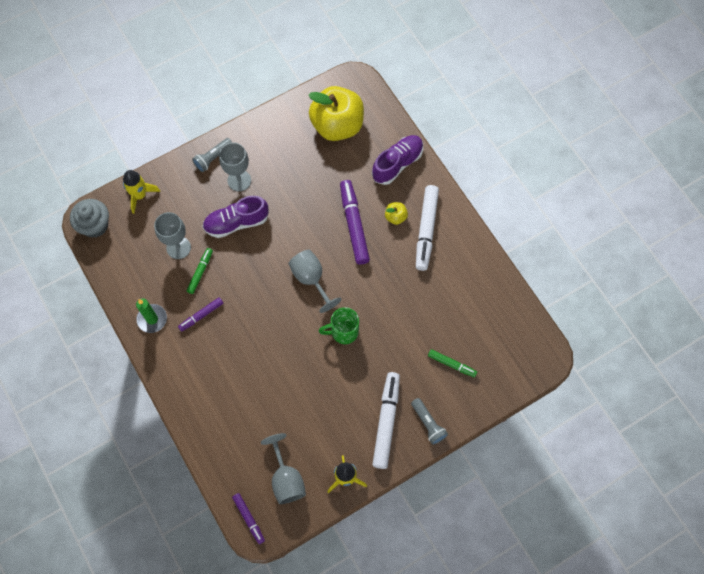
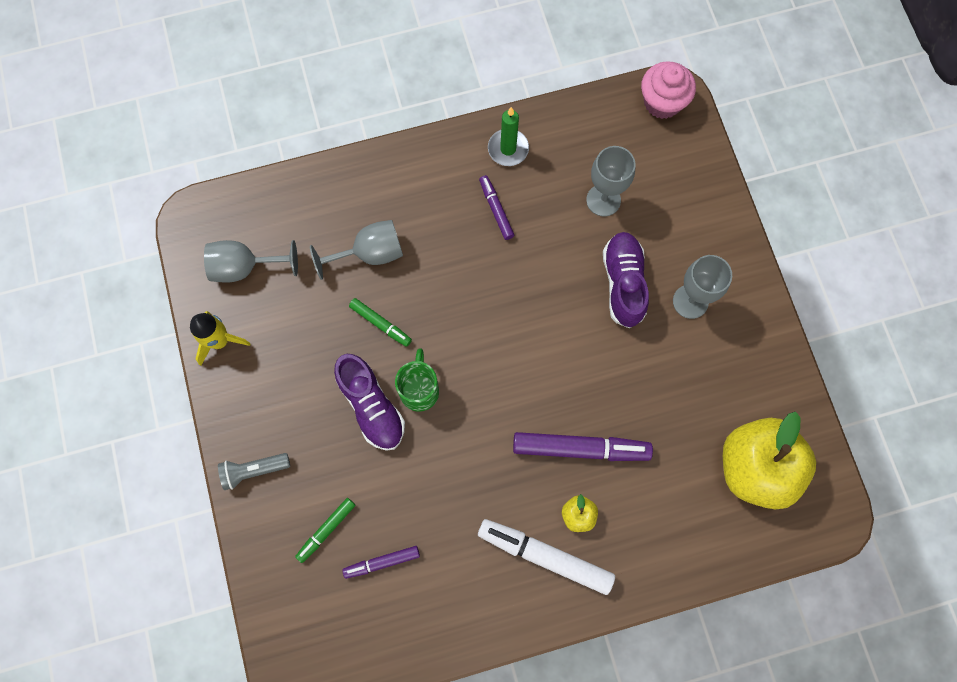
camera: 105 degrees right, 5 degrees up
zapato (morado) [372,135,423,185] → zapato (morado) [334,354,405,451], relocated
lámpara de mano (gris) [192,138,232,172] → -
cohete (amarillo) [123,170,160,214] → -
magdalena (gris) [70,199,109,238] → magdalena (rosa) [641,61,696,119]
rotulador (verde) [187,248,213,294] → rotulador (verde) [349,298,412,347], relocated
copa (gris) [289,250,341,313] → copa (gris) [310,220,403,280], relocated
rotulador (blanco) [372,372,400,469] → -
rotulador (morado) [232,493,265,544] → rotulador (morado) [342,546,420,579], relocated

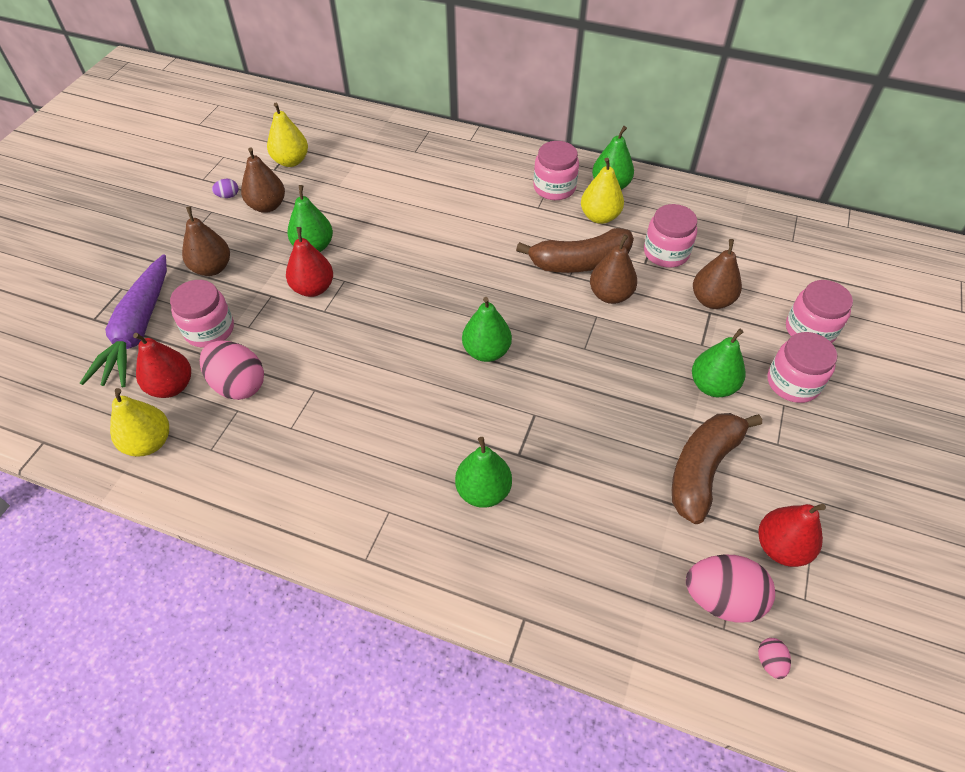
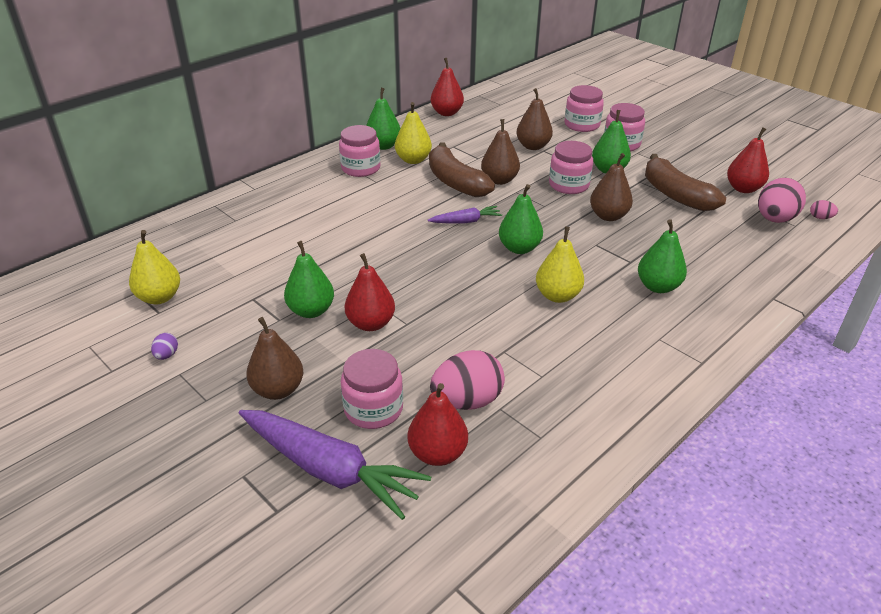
camera: 65 degrees left, 15 degrees down
pera (marrón) [241,147,285,213] → pera (marrón) [590,153,633,221], relocated
tarro (rosa) [644,204,697,267] → tarro (rosa) [549,141,593,194], relocated
plátano (marrón) [516,228,634,273] → plátano (marrón) [429,142,495,197], 135 degrees clockwise
pera (amarillo) [110,388,169,457] → pera (amarillo) [536,227,584,303], relocated
- → pera (rojo) [431,58,464,116]
- → zanahoria (morado) [428,206,502,224]

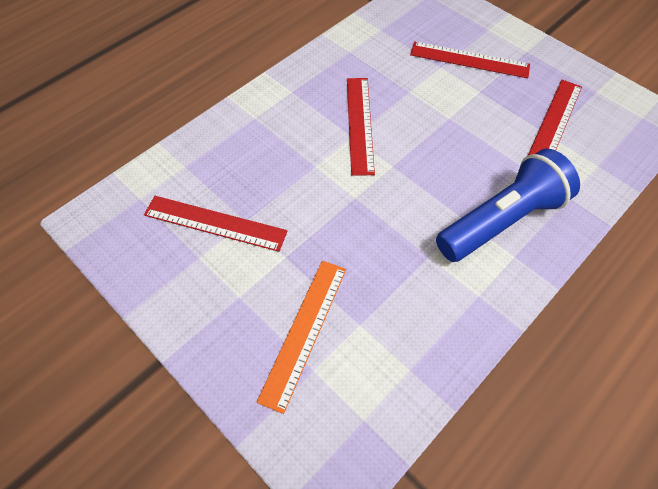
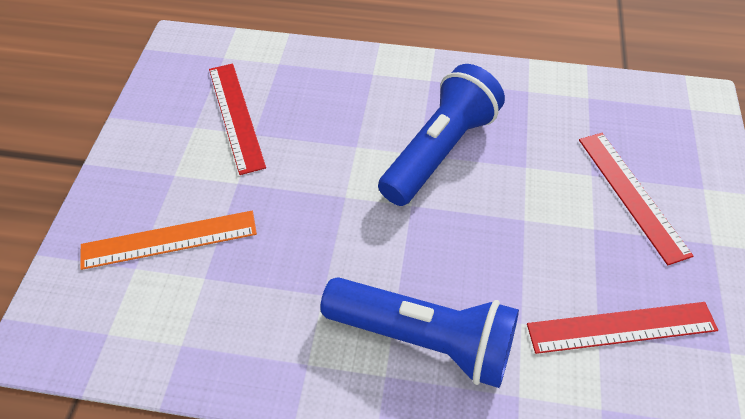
camera: 55 degrees right, 5 degrees down
regla (rojo) [347,78,375,176] → lámpara de mano (azul) [378,64,505,206]

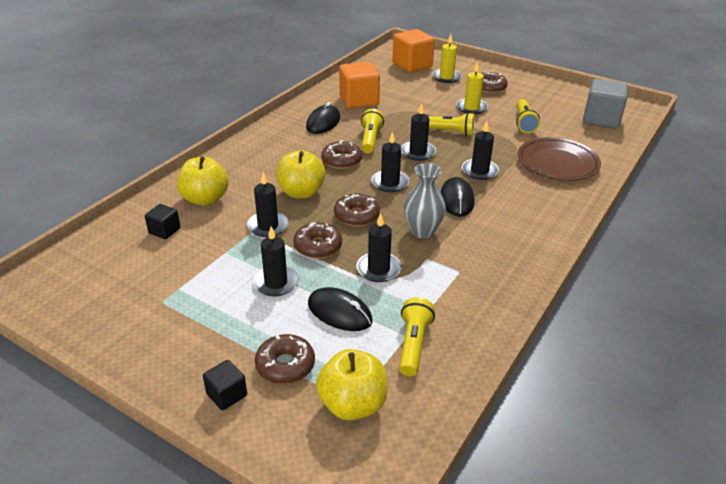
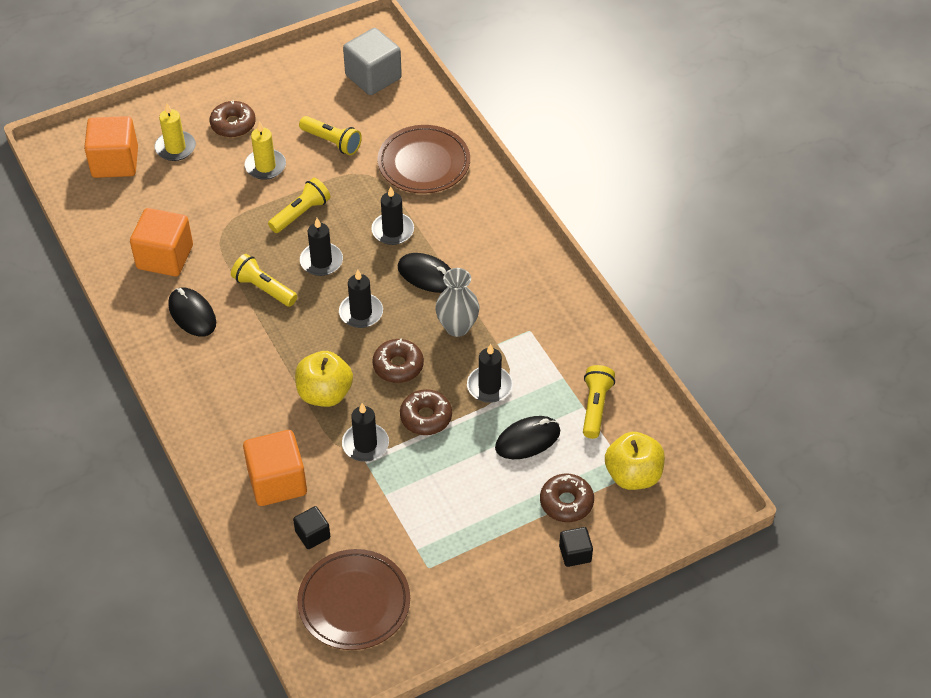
camera: 60 degrees left, 15 degrees up
rosquilla (marrón) [321,140,362,169] → -
manzana (amarillo) [177,156,229,206] → cubo (naranja) [243,430,307,506]
vela (negro) [252,227,299,296] → -
lámpara de mano (amarillo) [399,297,435,376] → lámpara de mano (amarillo) [583,365,615,439], 60 degrees clockwise
- → plato (marrón) [297,549,410,650]

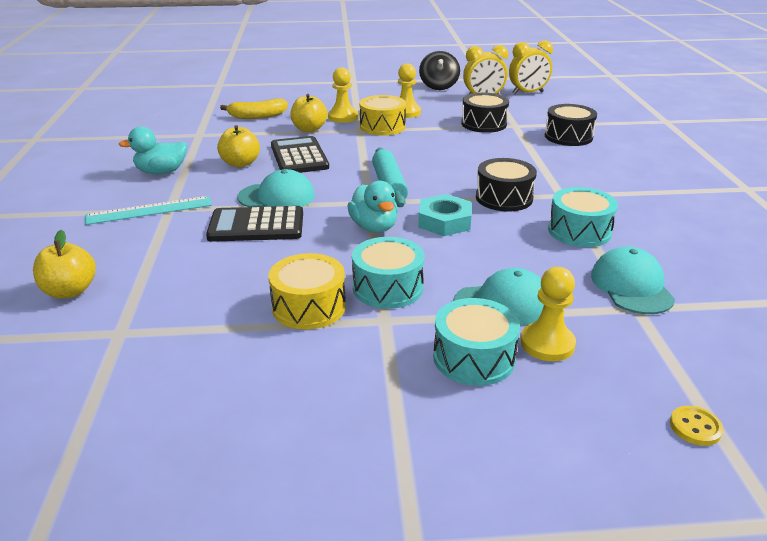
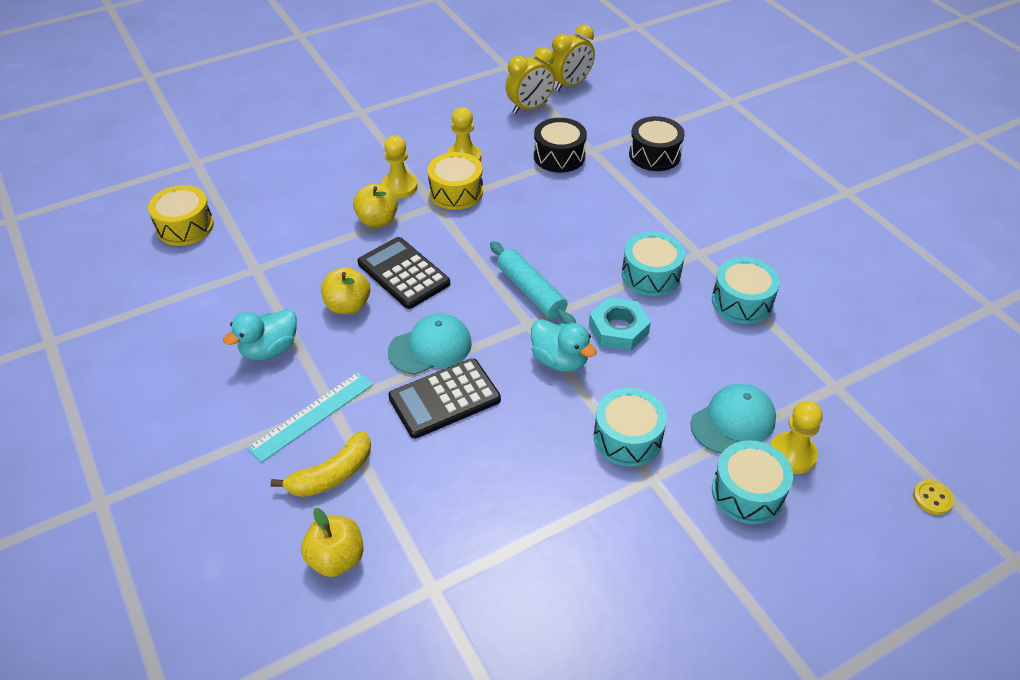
camera: 25 degrees left, 15 degrees up
peonza (negro) [419,51,460,90] → -
plátano (amarillo) [220,99,288,119] → plátano (amarillo) [271,431,371,497], relocated
tambor (negro) [476,158,537,212] → tambor (turquesa) [622,232,685,296]
gorra (turquesa) [591,247,675,314] → -
tambor (amarillo) [268,253,346,330] → tambor (amarillo) [148,185,214,246], relocated

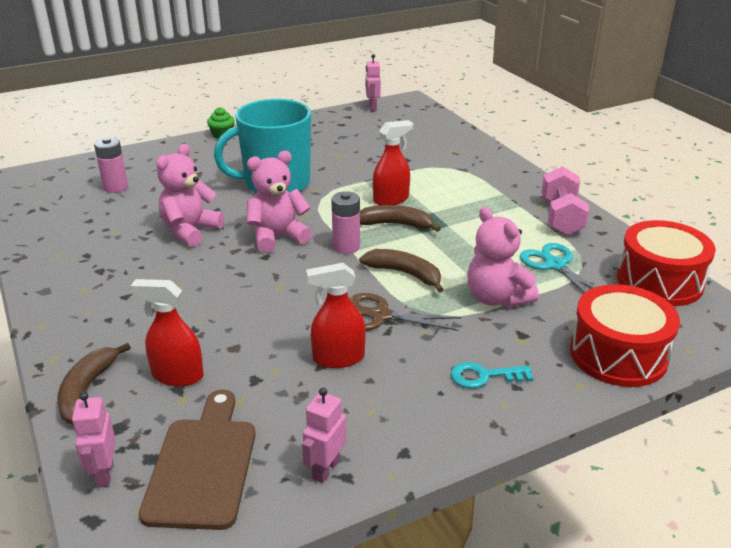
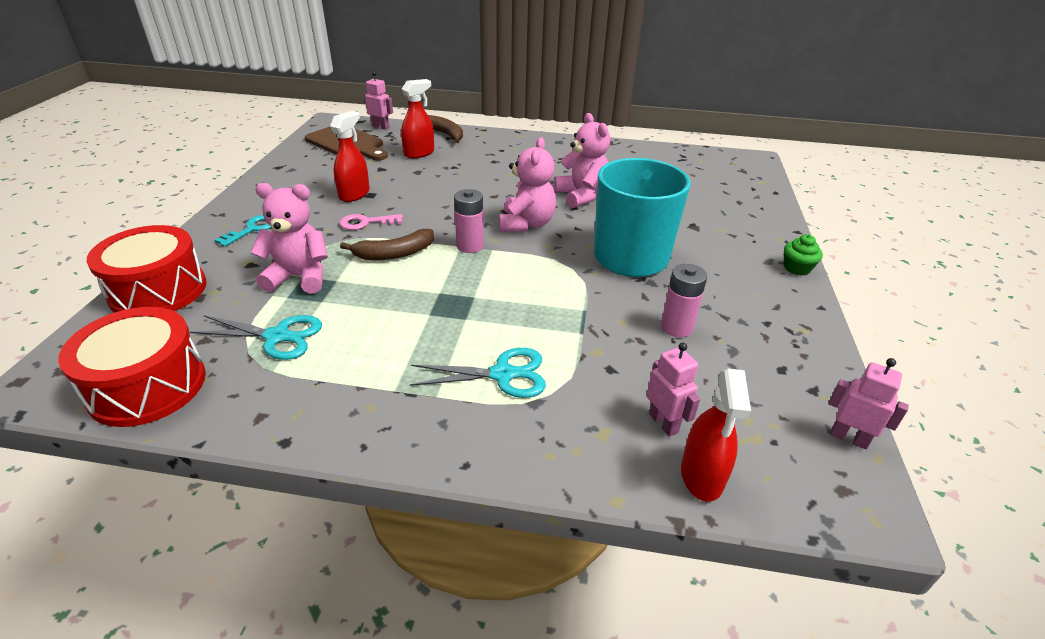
camera: 125 degrees right, 5 degrees up
pulverizador (rojo) [373,120,413,205] → pulverizador (rojo) [681,369,751,502], relocated
pila (rosa) [94,137,128,193] → pila (rosa) [661,264,707,337], relocated
mancuerna (rosa) [541,166,589,236] → -
plátano (marrón) [360,205,441,232] → -
tijeras (marrón) [350,293,461,331] → llave (rosa) [340,214,403,230]
robot (rosa) [302,388,346,483] → robot (rosa) [647,343,700,436], relocated
- → tijeras (turquesa) [409,348,546,398]

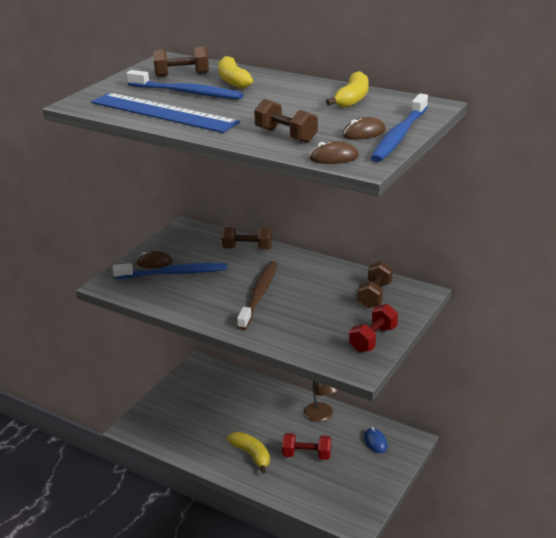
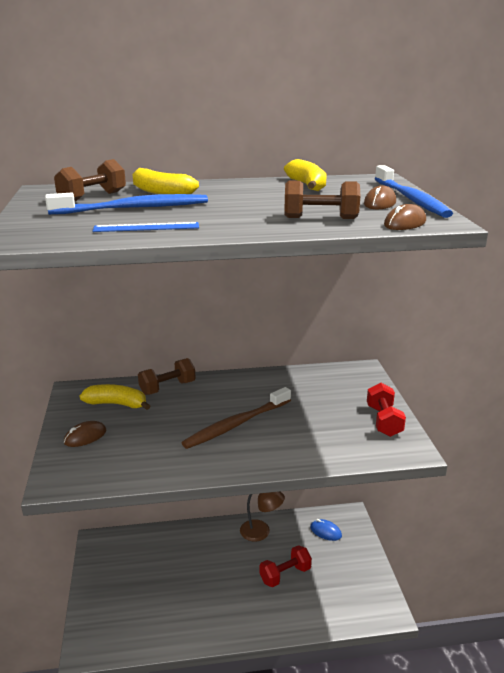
camera: 40 degrees left, 5 degrees down
regla (azul) [91,93,240,133] → regla (azul) [93,222,199,232], x0.48
cepillo de dientes (marrón) [237,261,278,330] → cepillo de dientes (marrón) [181,387,291,449], 105 degrees counterclockwise
mancuerna (marrón) [357,261,393,308] → -
cepillo de dientes (azul) [113,263,227,279] → -
plátano (amarillo) [227,432,270,473] → plátano (amarillo) [79,384,150,410], relocated

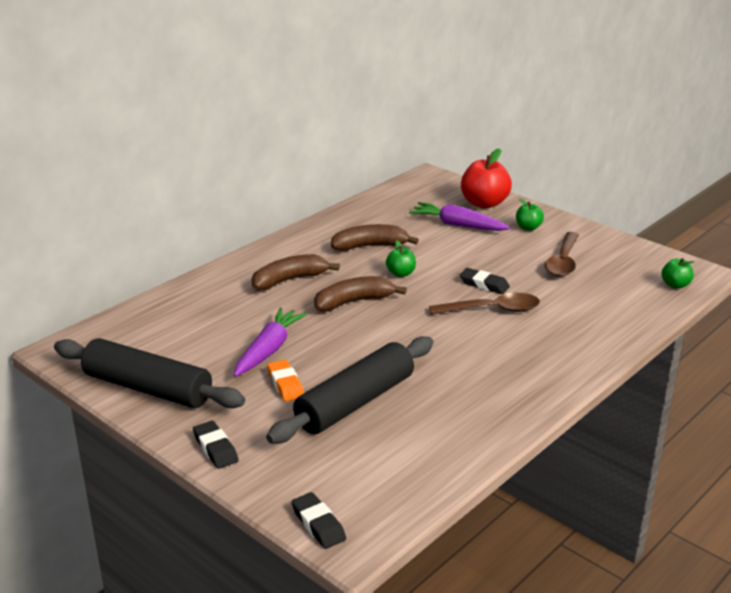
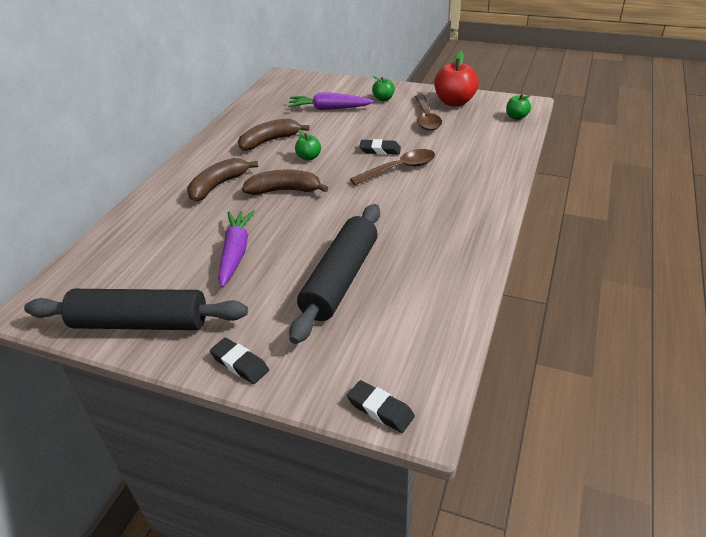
camera: 20 degrees left, 10 degrees up
manzana (rojo) [461,148,512,209] → manzana (rojo) [435,51,479,106], relocated
plátano (marrón) [314,276,407,312] → plátano (marrón) [242,169,328,195], 45 degrees clockwise
goma de borrar (naranja) [267,359,304,402] → -

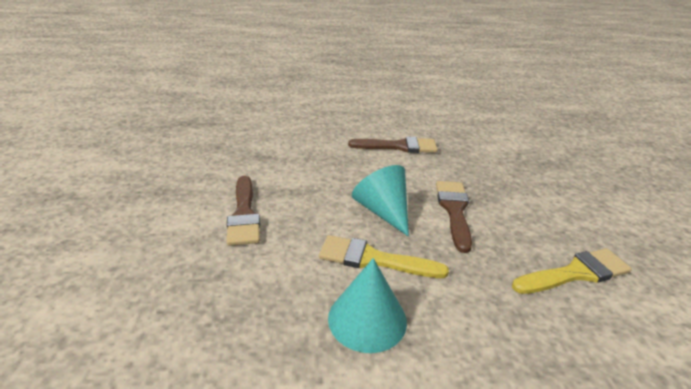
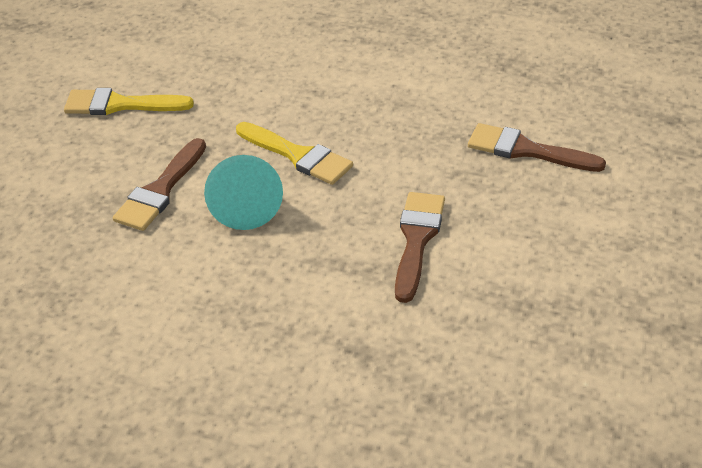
camera: 155 degrees left, 10 degrees up
pincel (marrón) [348,137,438,153] → pincel (marrón) [468,123,606,172], relocated
cono (turquesa) [328,258,407,353] → -

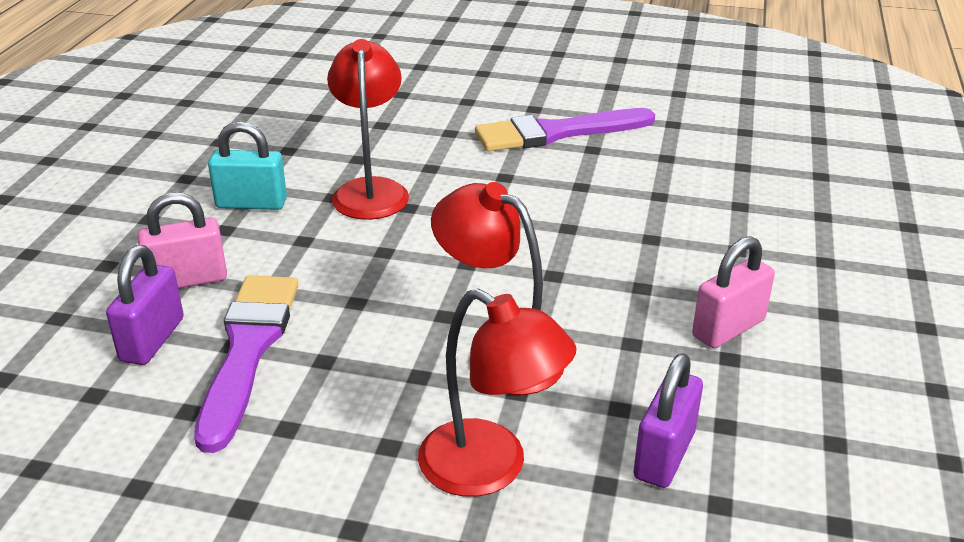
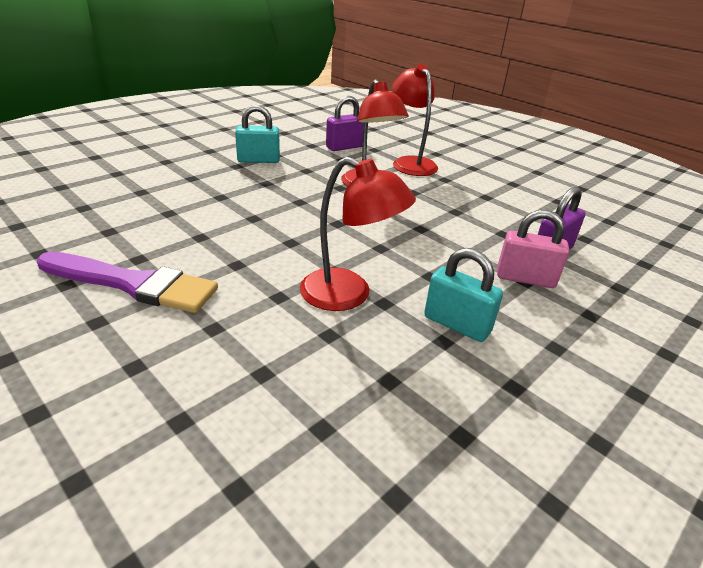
camera: 150 degrees left, 0 degrees up
lámpara (rojo) [327,39,409,220] → lámpara (rojo) [300,157,416,311], 90 degrees counterclockwise
candado (rosa) [692,236,775,348] → candado (turquesa) [235,105,280,163]
pincel (morado) [194,275,298,453] → -

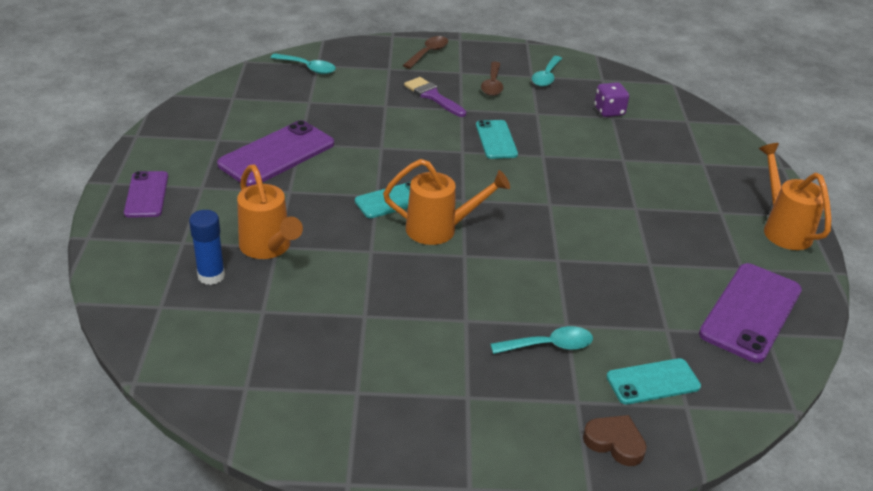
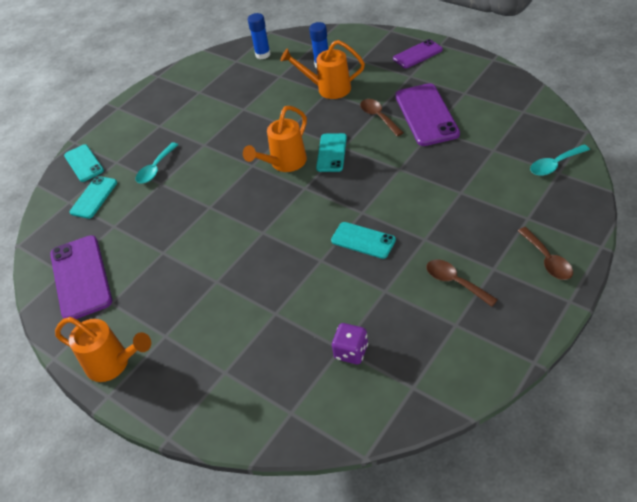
camera: 135 degrees right, 10 degrees up
cuchara (turquesa) [532,56,562,87] → -
pincel (morado) [404,77,466,117] → -
móvil (morado) [124,171,168,218] → móvil (morado) [393,39,443,68], 60 degrees counterclockwise
corazón (marrón) [583,415,647,466] → móvil (turquesa) [64,144,104,182]
- → barra de pegamento (azul) [248,13,271,59]
- → cuchara (marrón) [360,99,404,136]

